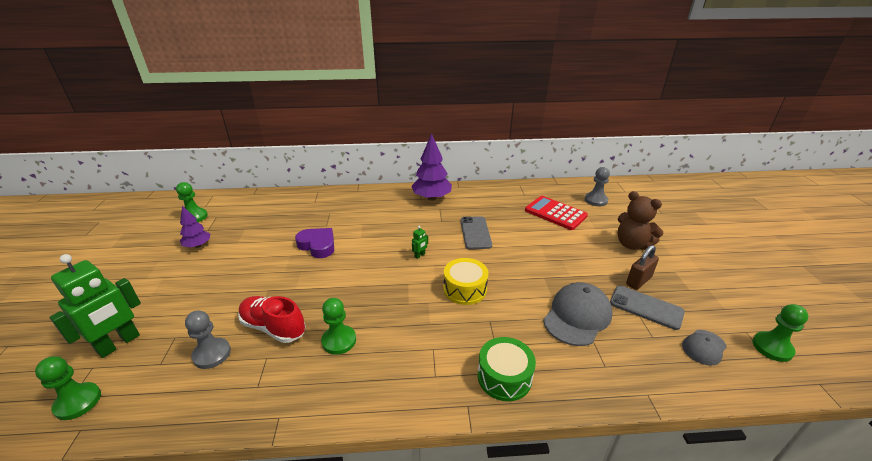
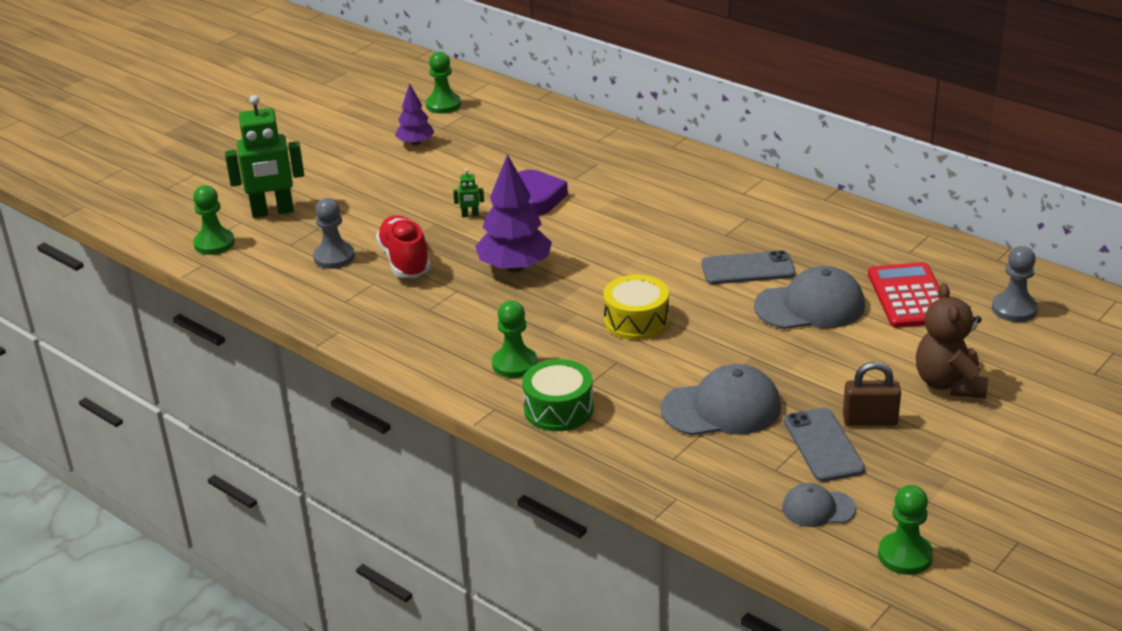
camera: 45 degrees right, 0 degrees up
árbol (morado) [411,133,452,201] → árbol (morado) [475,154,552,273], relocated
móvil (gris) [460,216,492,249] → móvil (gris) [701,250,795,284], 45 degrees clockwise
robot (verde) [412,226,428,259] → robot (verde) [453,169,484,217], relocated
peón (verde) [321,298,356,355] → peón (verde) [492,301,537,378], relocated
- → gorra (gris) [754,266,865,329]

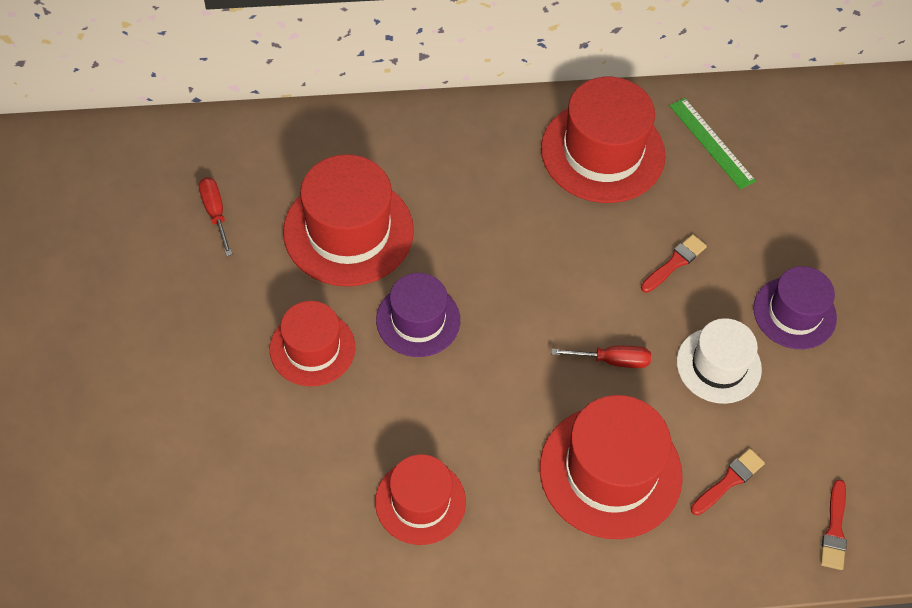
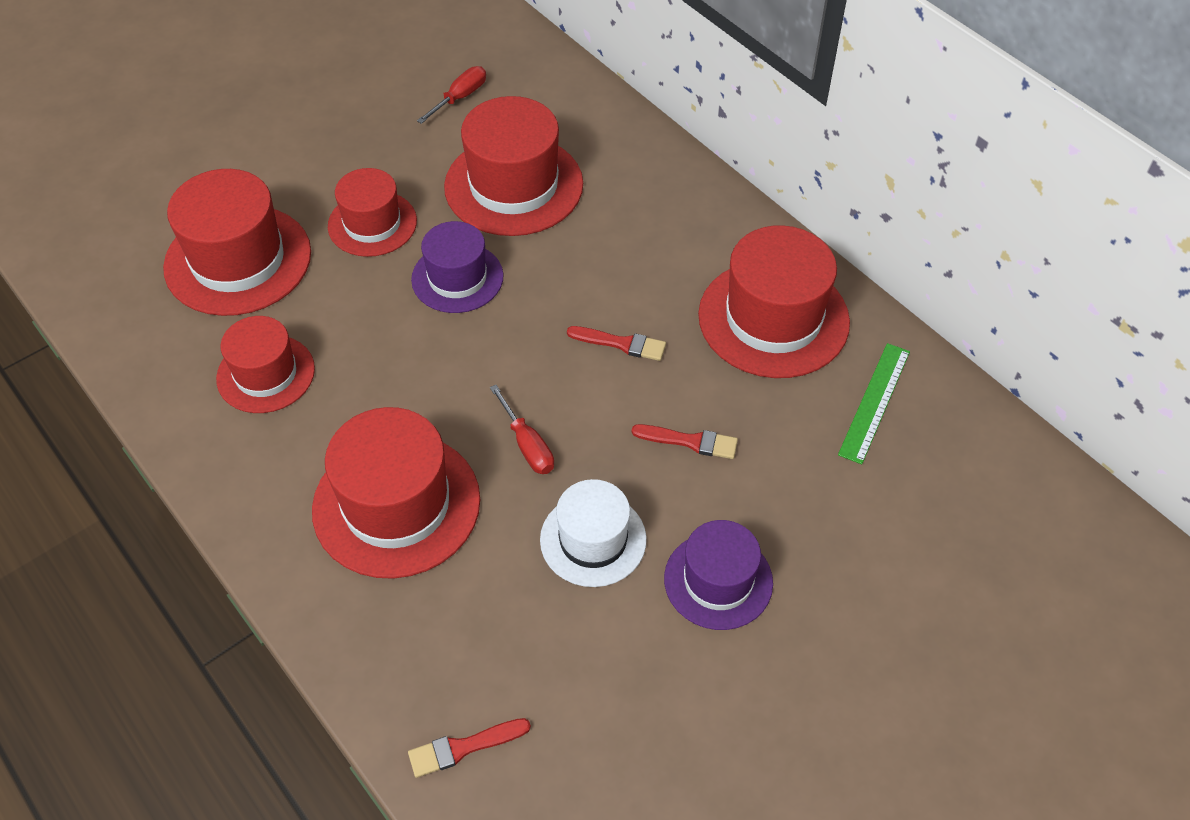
camera: 60 degrees right, 5 degrees down
pincel (rojo) [691,449,765,515] → pincel (rojo) [567,326,666,361], relocated
- → sombrero (rojo) [163,169,311,316]

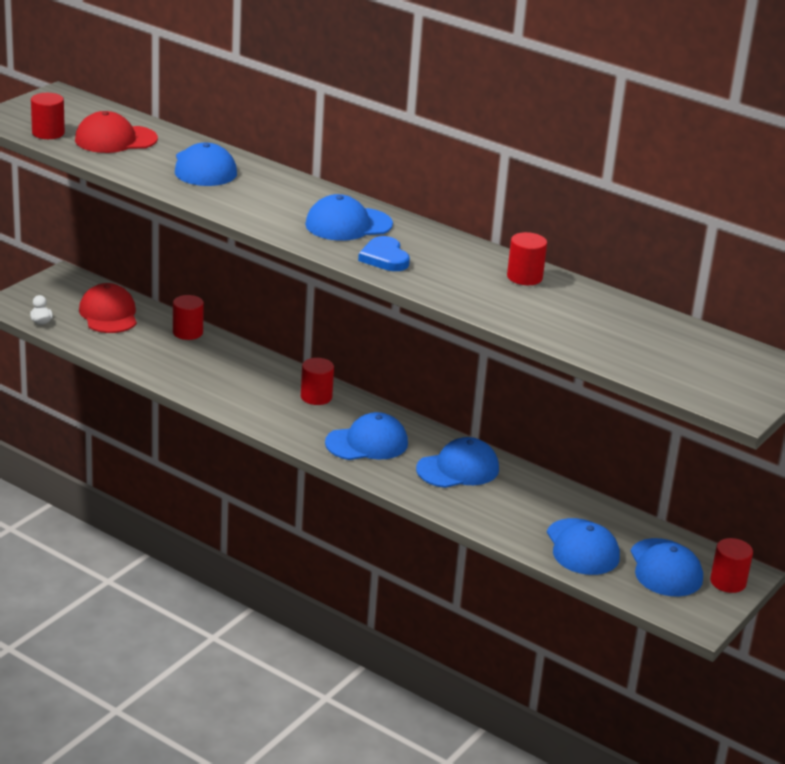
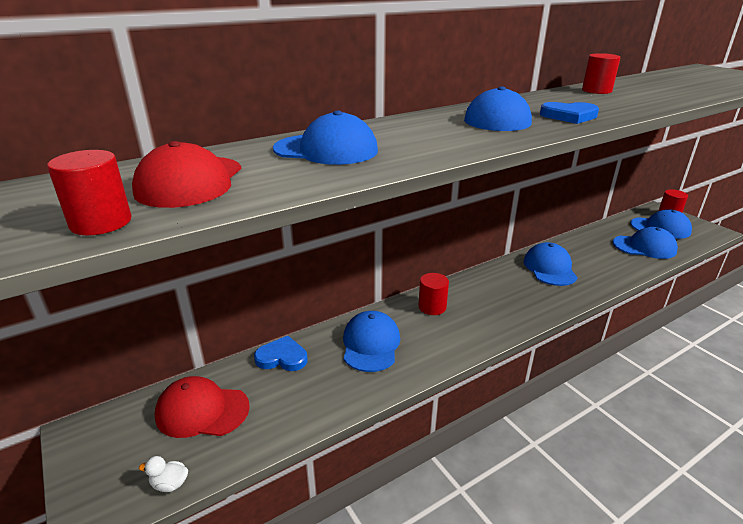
camera: 65 degrees left, 0 degrees up
cilindro (rojo) [173,295,204,340] → corazón (azul) [254,336,307,371]
gorra (azul) [325,412,408,460] → gorra (azul) [343,311,400,372], relocated

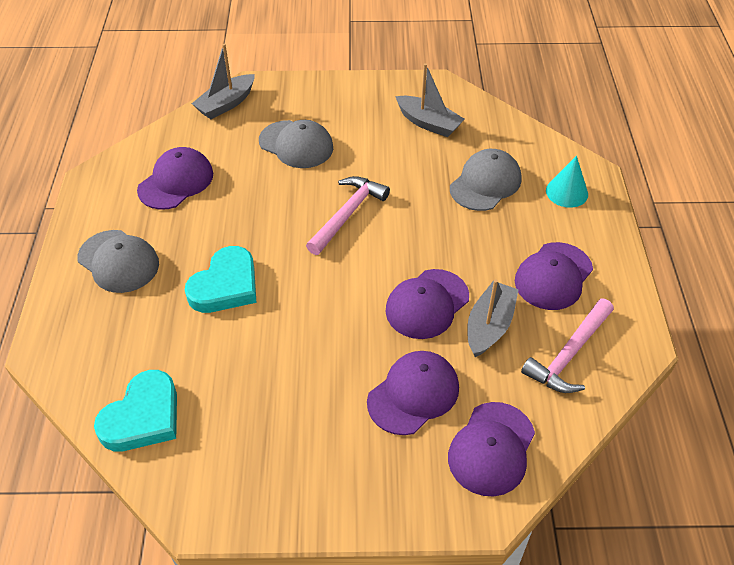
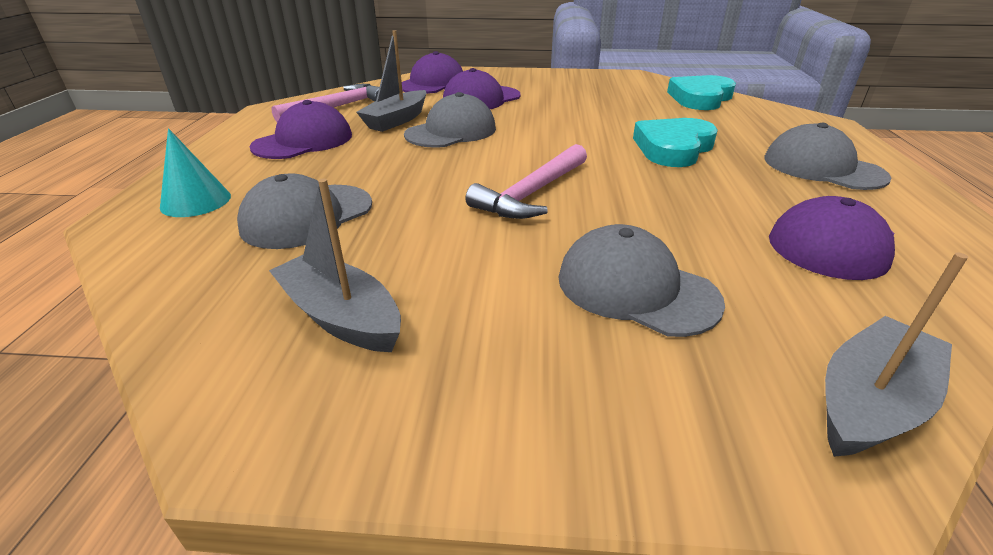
camera: 175 degrees left, 15 degrees down
gorra (morado) [385,269,469,339] → gorra (gris) [404,92,496,148]

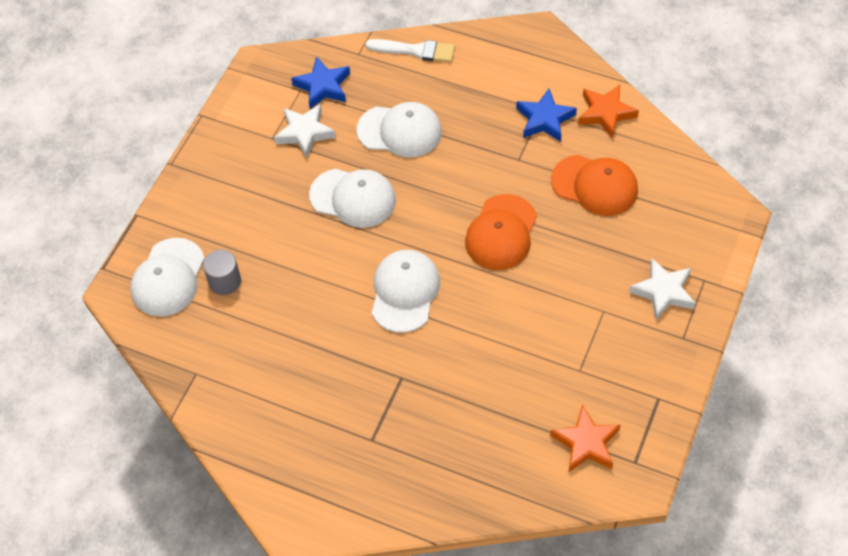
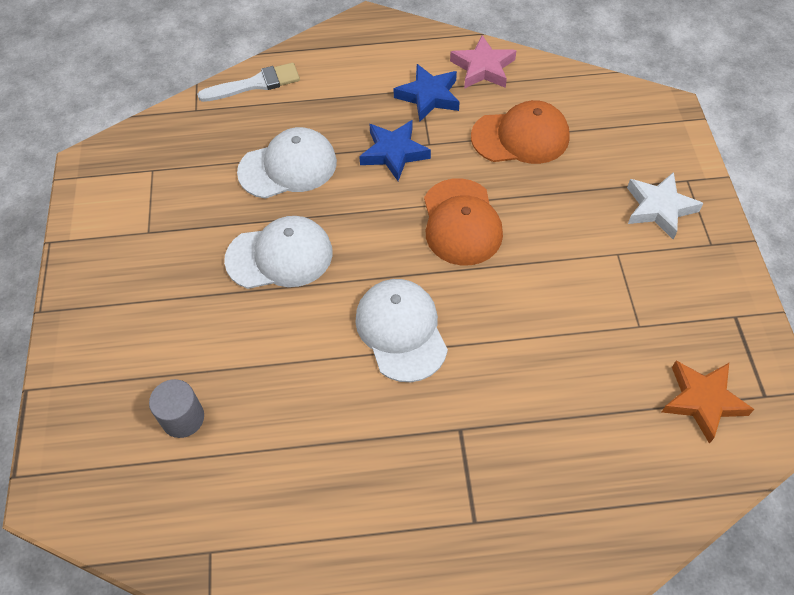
camera: 30 degrees left, 0 degrees up
estrella (azul) [291,56,350,109] → estrella (azul) [359,120,431,181], relocated
estrella (naranja) [578,85,639,138] → estrella (rosa) [450,35,517,89]
estrella (blanco) [274,104,336,158] → -
gorra (blanco) [131,238,205,317] → -

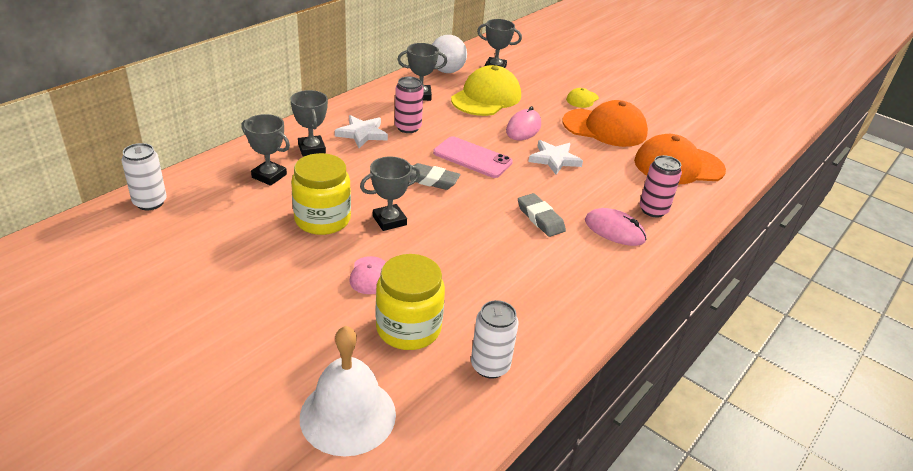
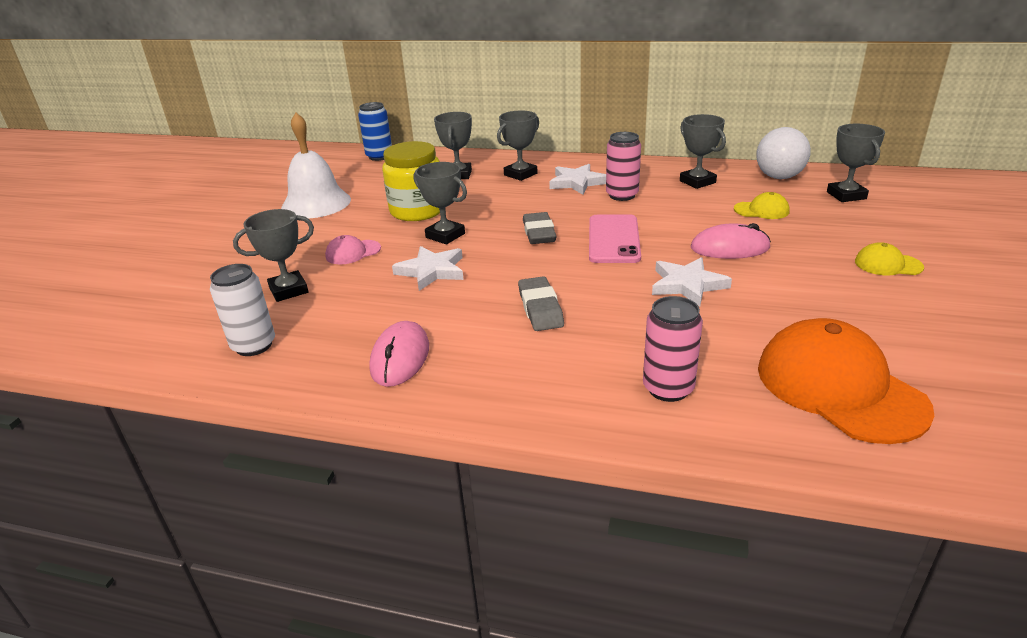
camera: 70 degrees right, 5 degrees down
gorra (amarillo) [451,65,521,116] → gorra (amarillo) [734,192,790,219], x0.47
gorra (naranja) [562,100,648,147] → -
lata (blanco) [122,143,167,210] → lata (azul) [358,102,392,161]
goma de borrar (gris) [518,193,566,237] → goma de borrar (gris) [518,276,564,331], 45 degrees counterclockwise
ratón (rosa) [585,208,647,246] → ratón (rosa) [369,321,429,387], relocated
tarro (amarillo) [376,254,445,350] → trofeo (gris) [233,209,314,302]
campana (blanco) [300,326,396,456] → campana (blanco) [281,113,351,219], relocated
- → estrella (blanco) [392,246,464,291]

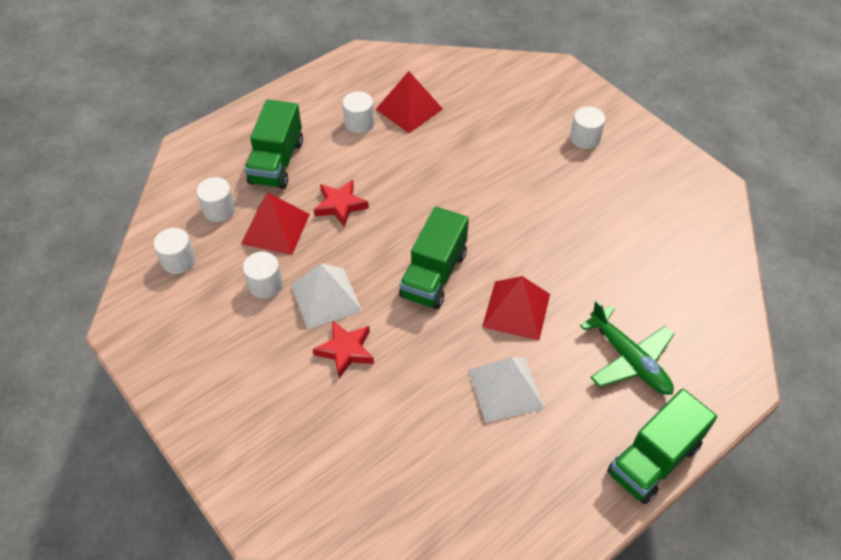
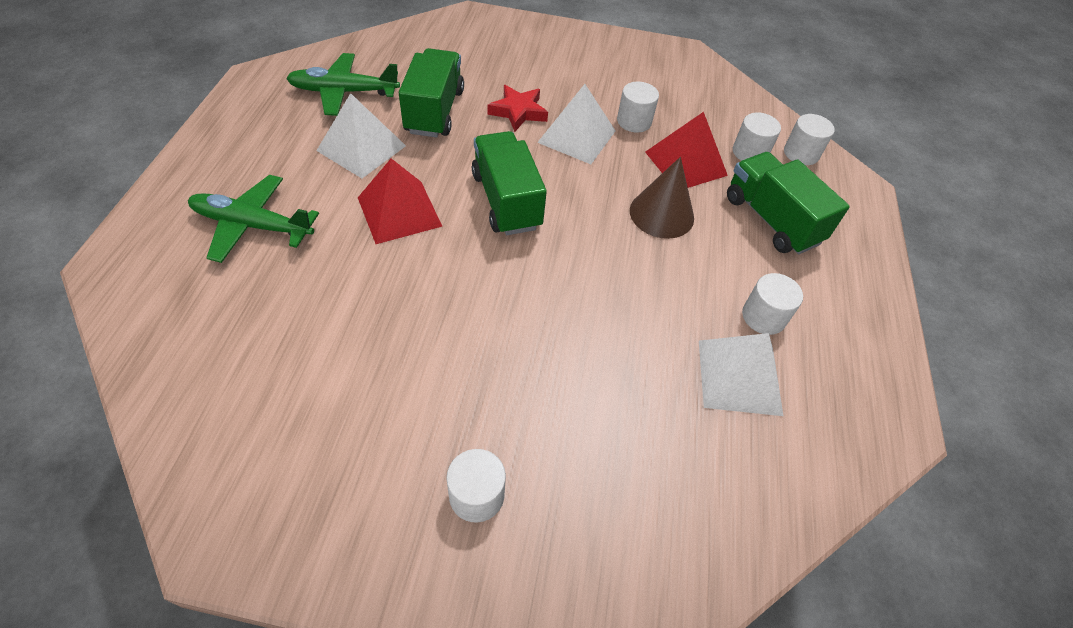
camera: 135 degrees right, 0 degrees up
pirámide (rojo) [375,71,443,133] → pirámide (blanco) [699,333,784,416]
estrella (rojo) [314,180,369,228] → cono (marrón) [630,157,694,239]
cilindro (blanco) [154,228,196,274] → cilindro (blanco) [784,114,835,165], relocated
camión (verde) [607,389,717,504] → camión (verde) [399,48,464,137], relocated
- → avión (verde) [286,53,400,116]

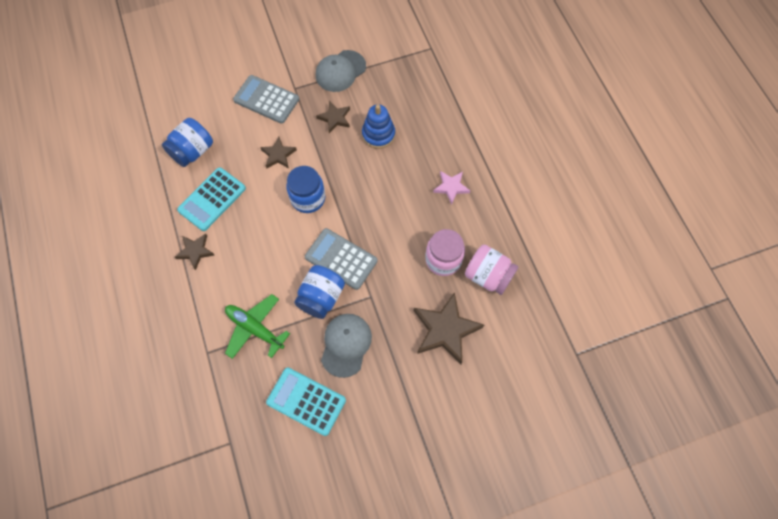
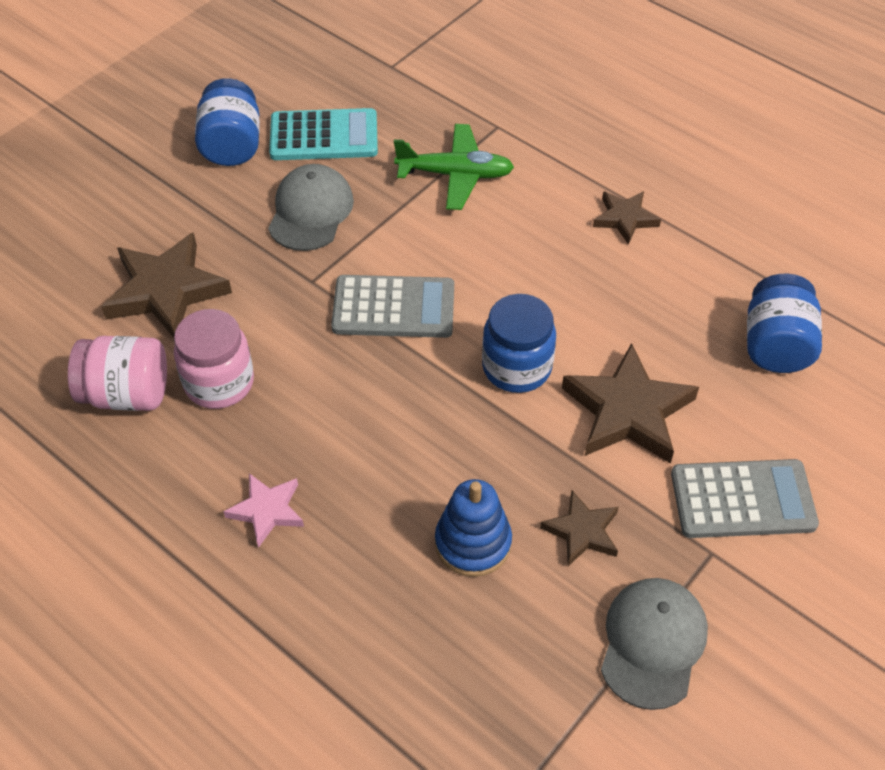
camera: 150 degrees right, 15 degrees down
estrella (marrón) [260,137,297,168] → estrella (marrón) [562,343,699,463], x1.79
calculadora (turquesa) [177,167,246,231] → -
tarro (azul) [294,265,345,319] → tarro (azul) [195,78,260,166], relocated
gorra (gris) [321,314,372,378] → gorra (gris) [268,164,354,251], 150 degrees counterclockwise

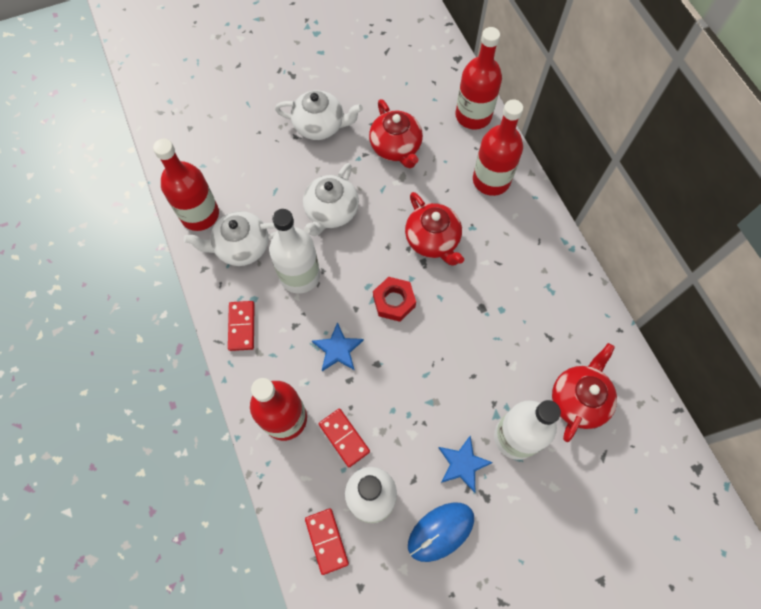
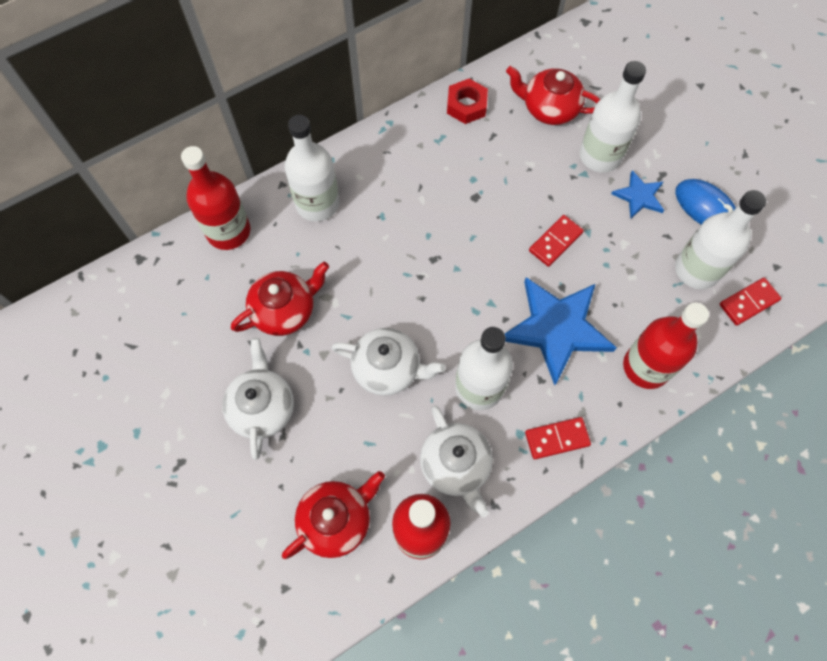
camera: 100 degrees left, 0 degrees up
botella (rojo) [473,99,523,196] → botella (blanco) [284,115,339,222]
tetera (rojo) [405,192,464,266] → tetera (rojo) [282,471,385,559], relocated
tuerca (rojo) [373,277,416,322] → tuerca (rojo) [447,79,488,124], relocated
estrella (azul) [312,322,364,371] → estrella (azul) [505,277,617,385], x1.97
ficha de dominó (rojo) [319,409,370,467] → ficha de dominó (rojo) [529,215,584,267], relocated

